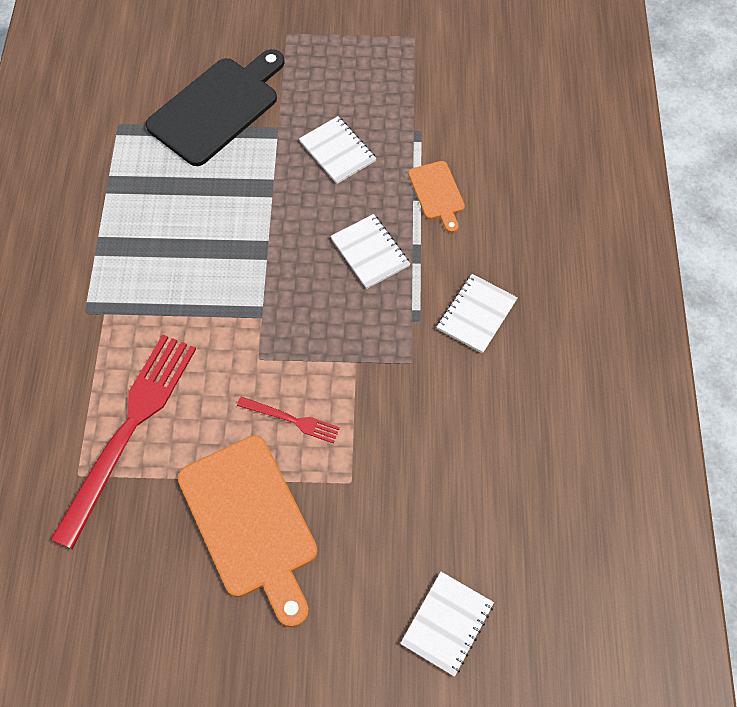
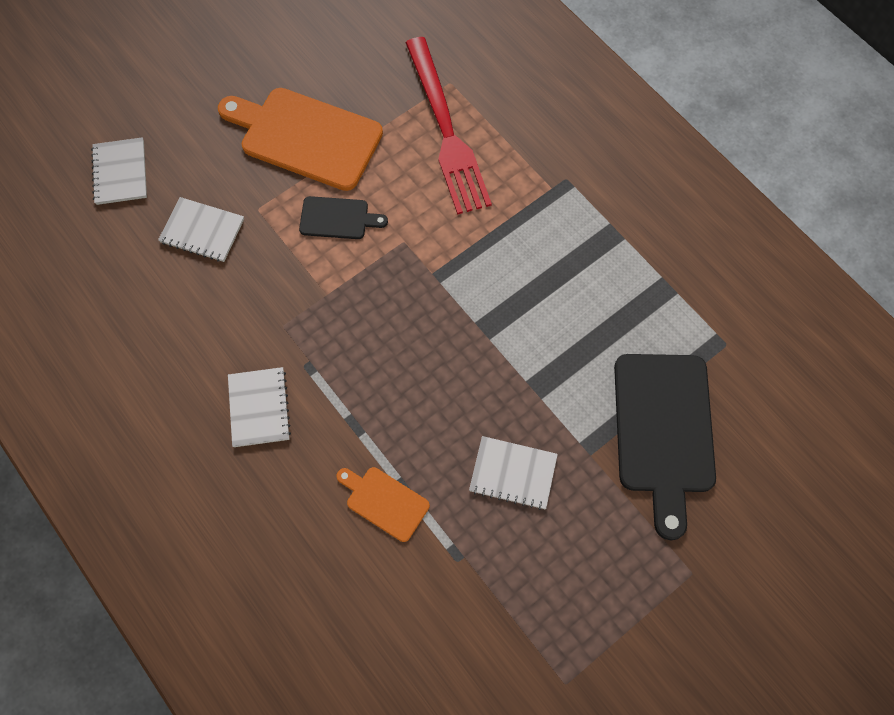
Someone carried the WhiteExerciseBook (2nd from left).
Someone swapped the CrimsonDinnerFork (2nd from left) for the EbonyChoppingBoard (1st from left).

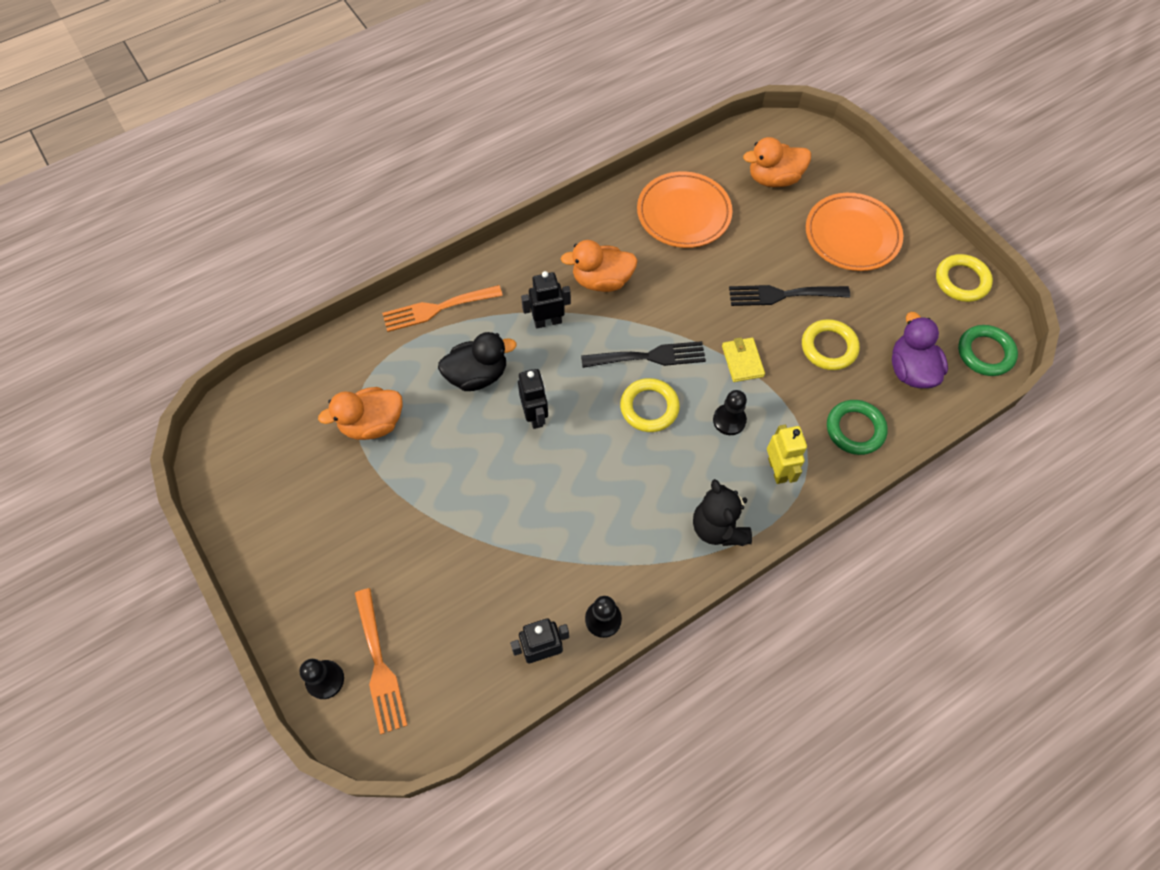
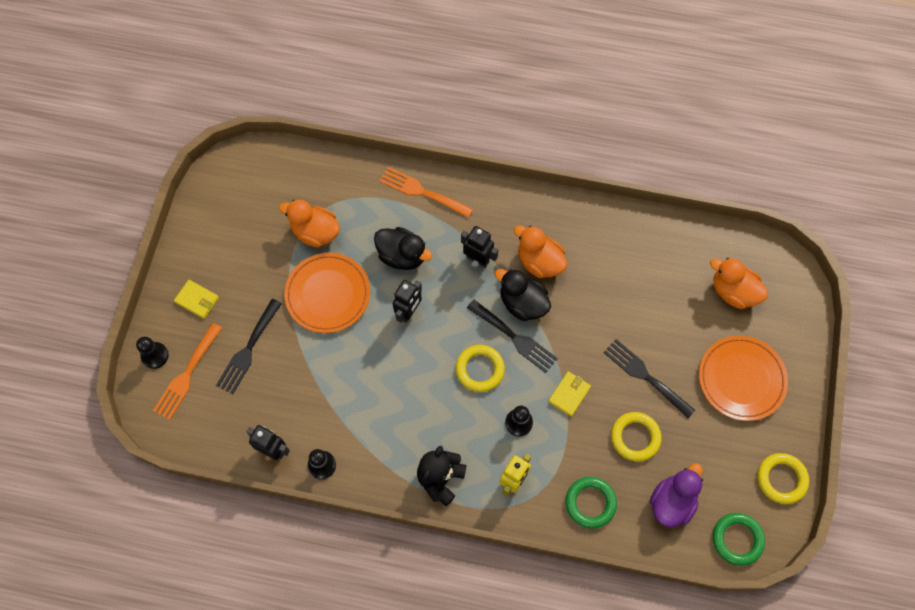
Someone put down the BrightYellowWallet (1st from left).
Someone put down the EbonyDinnerFork (1st from left).
Someone carried the BrightOrangePlate (1st from left).
Someone put down the EbonyToyDuck (2nd from left).

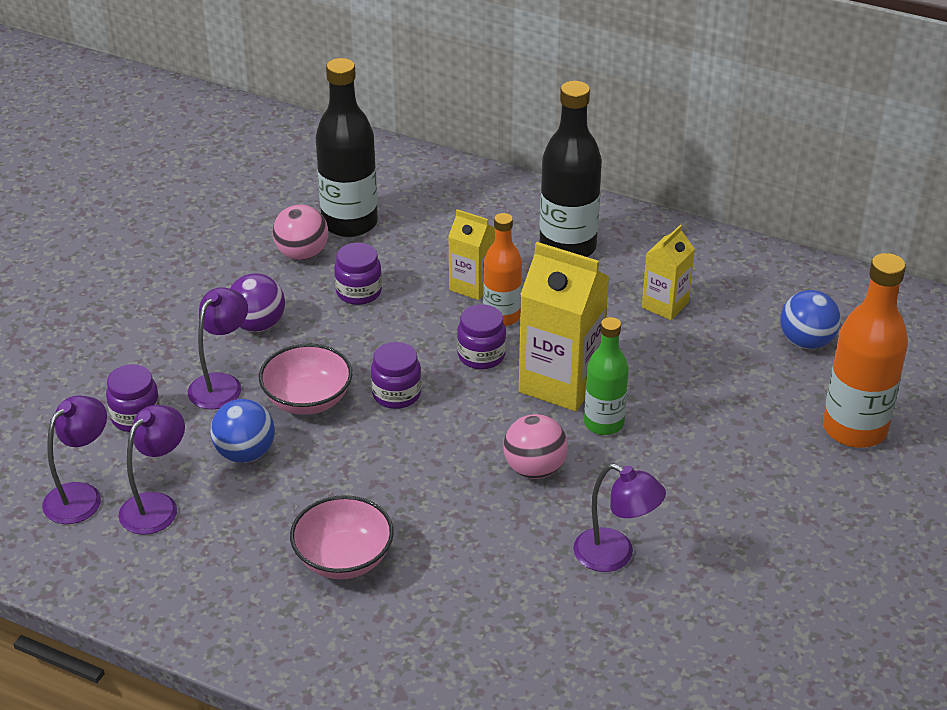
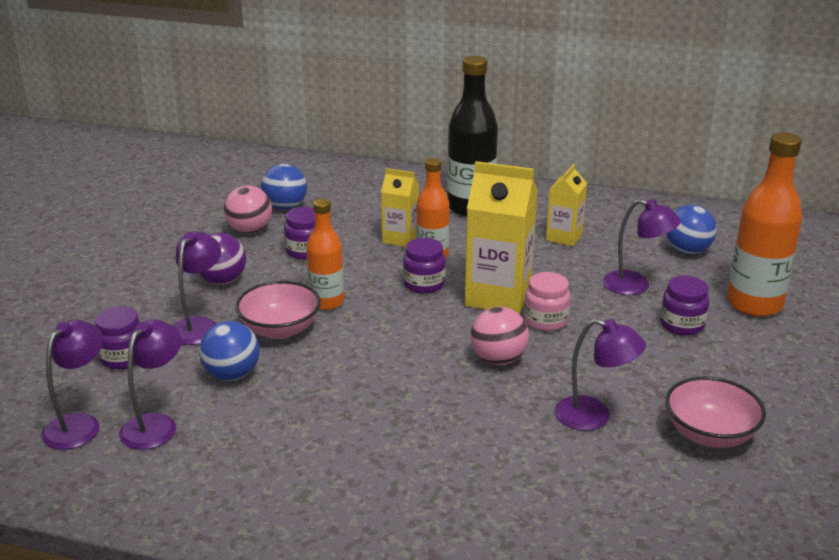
Someone swapped the EbonyDrinkBottle (1st from left) for the RoyalBlueBall (2nd from left).
Someone put down the BrightOrangeDrinkBottle (1st from left).
Someone swapped the GreenDrinkBottle for the PinkJamJar.
Someone put down the RoyalPurpleLamp (5th from left).
Someone carried the RoyalPurpleJamJar (3rd from left in the first image).
Someone carried the PinkDeepDish (2nd from left).

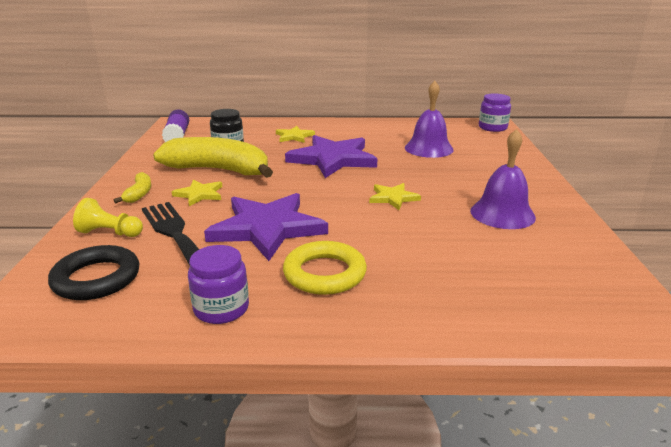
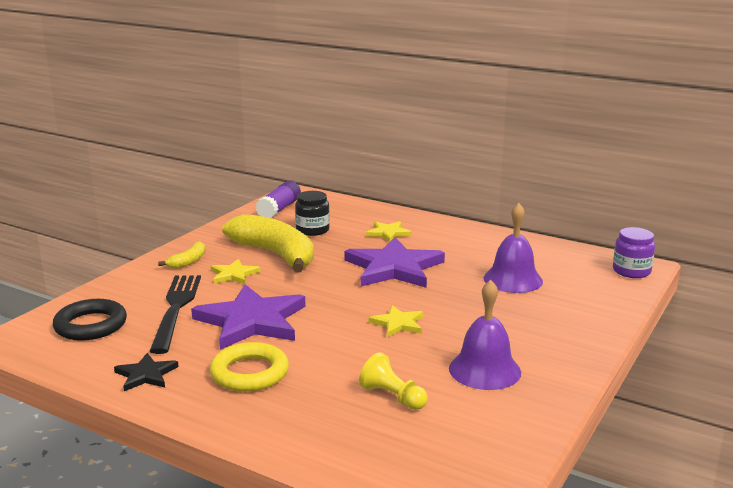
Someone swapped the RoyalPurpleJamJar (1st from left) for the EbonyStarShape.
Someone carried the BrightYellowChessPawn.

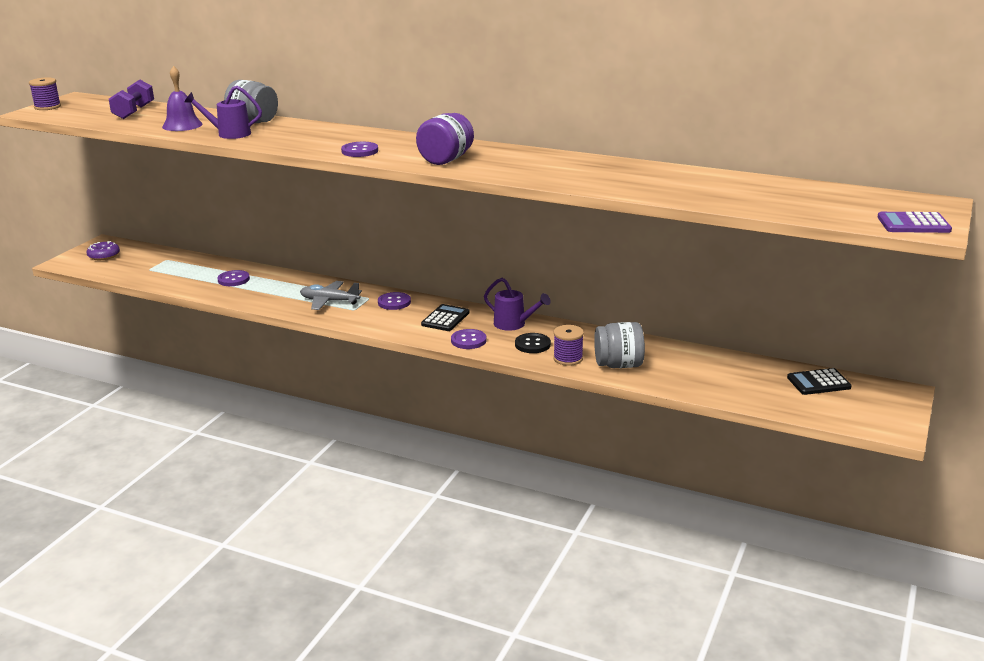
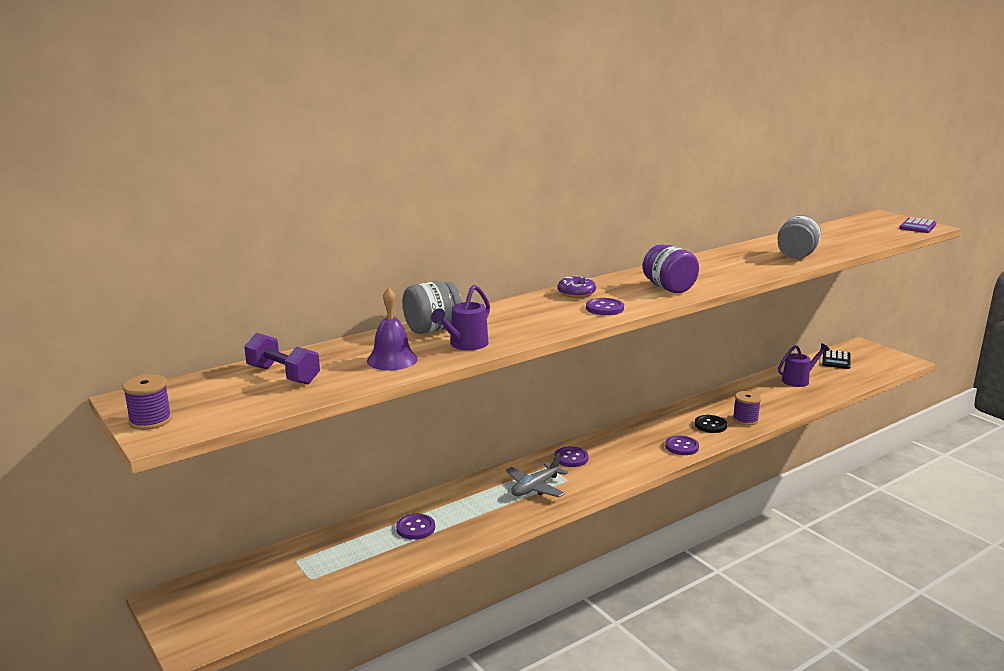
Someone carried the RoyalPurpleGlazedDonut.
Someone carried the GrayJamJar (2nd from left).
Someone carried the RoyalPurpleWateringPot (2nd from left).
Someone took away the EbonyAddingMachine (1st from left).

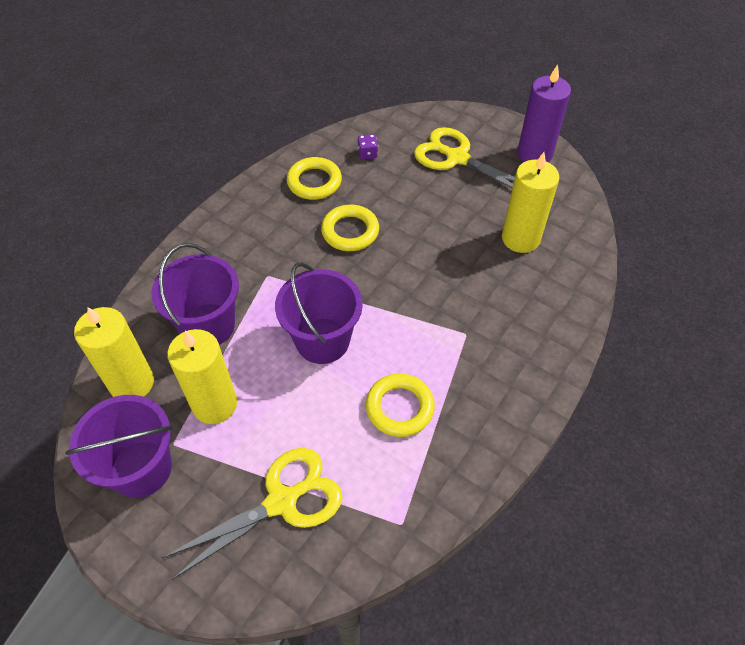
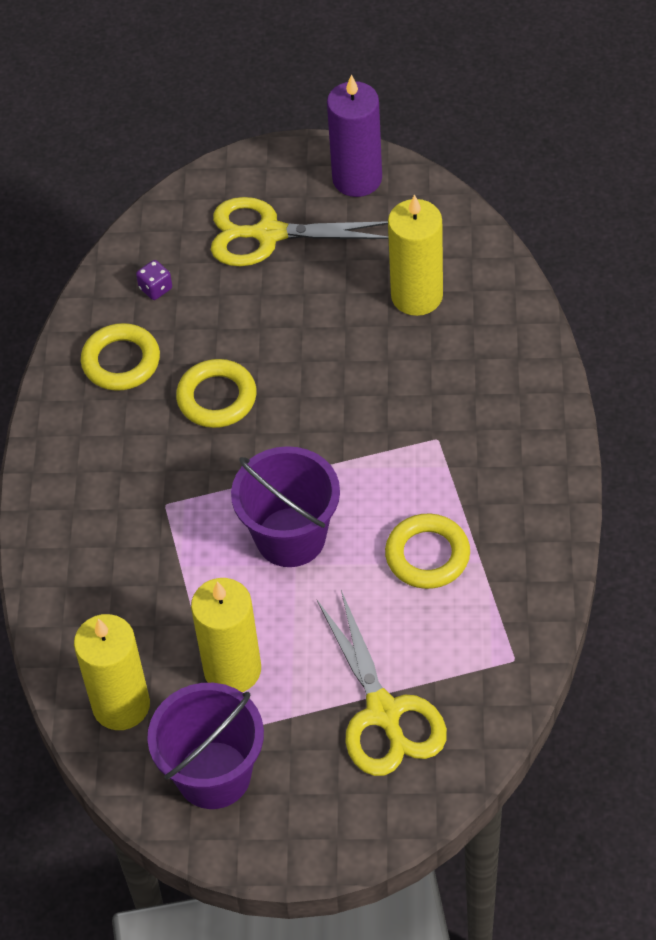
Someone rotated the BrightYellowScissors (1st from left in the first image) by 135 degrees clockwise.
Someone took away the RoyalPurplePail (2nd from left).

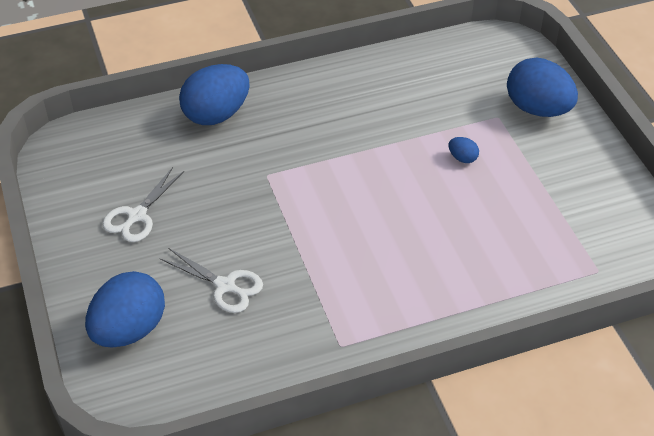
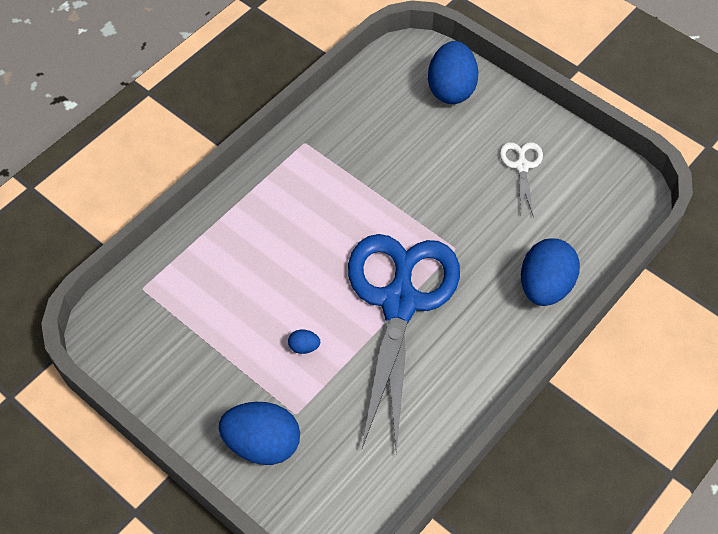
Someone put down the RoyalBlueScissors.
Someone took away the WhiteScissors (2nd from left).

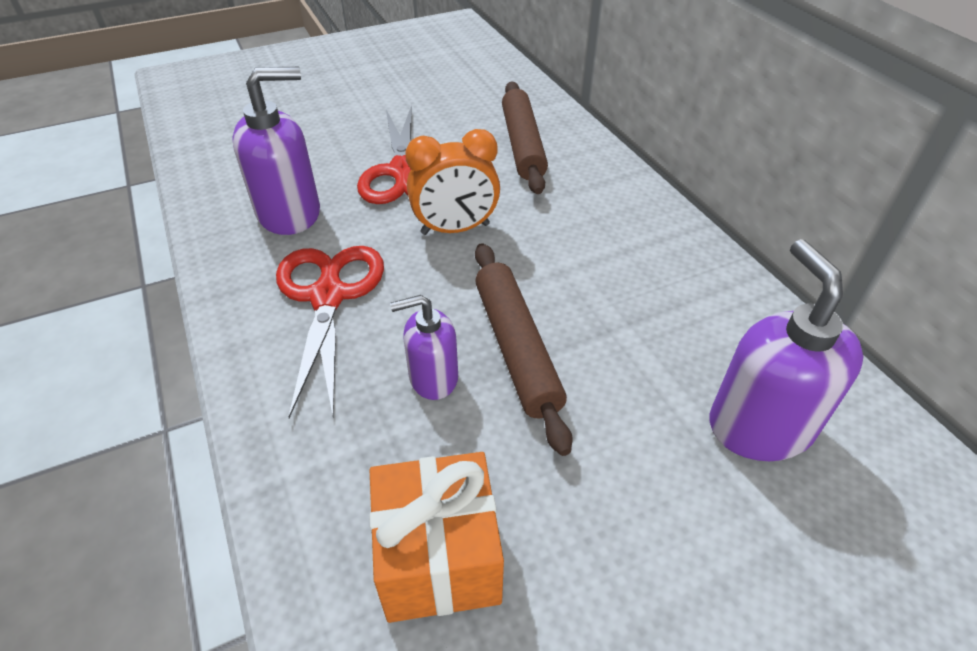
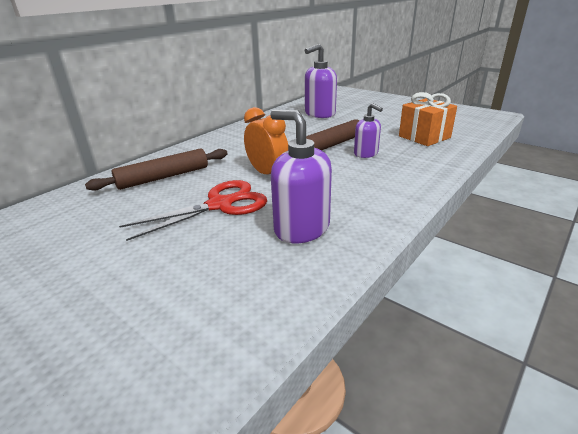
Someone took away the CrimsonScissors (1st from left).

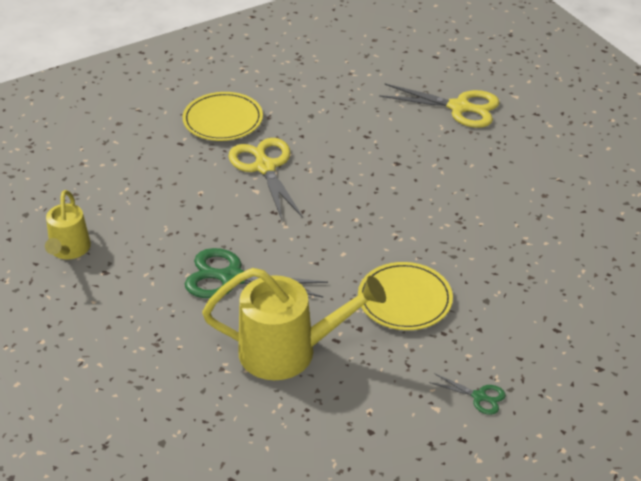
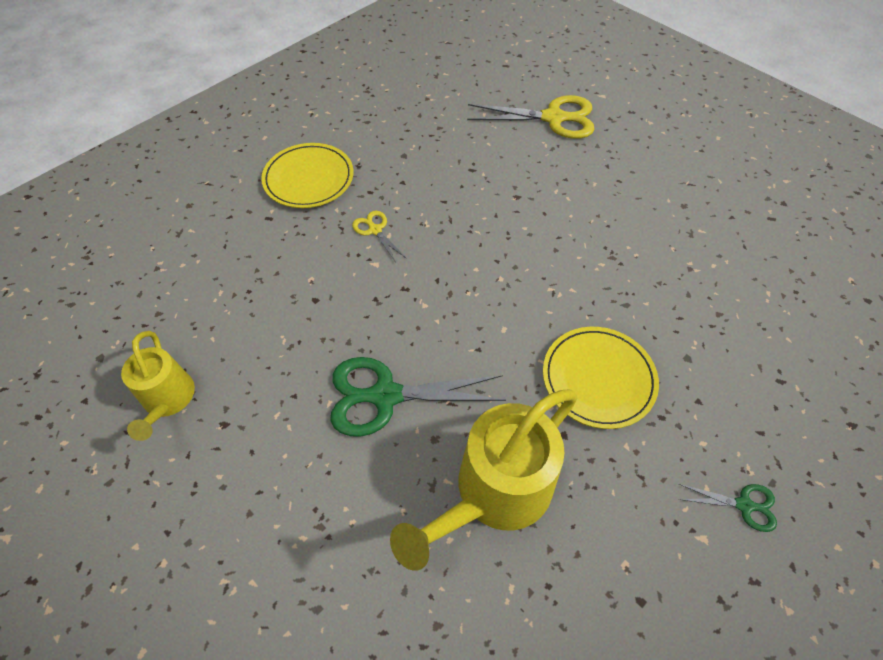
Someone scaled the BrightYellowScissors (1st from left) by 0.49.
Someone rotated the BrightYellowWateringPot (2nd from left) by 150 degrees clockwise.

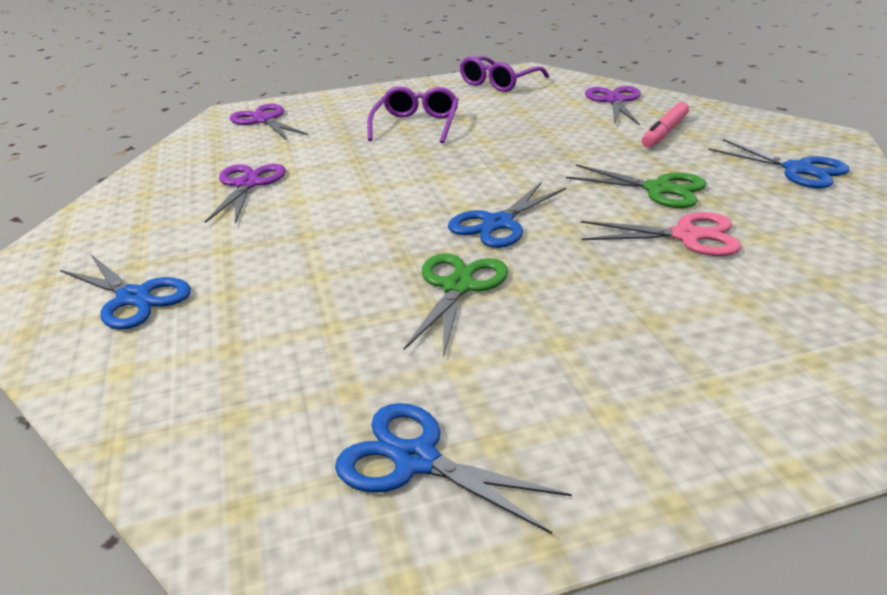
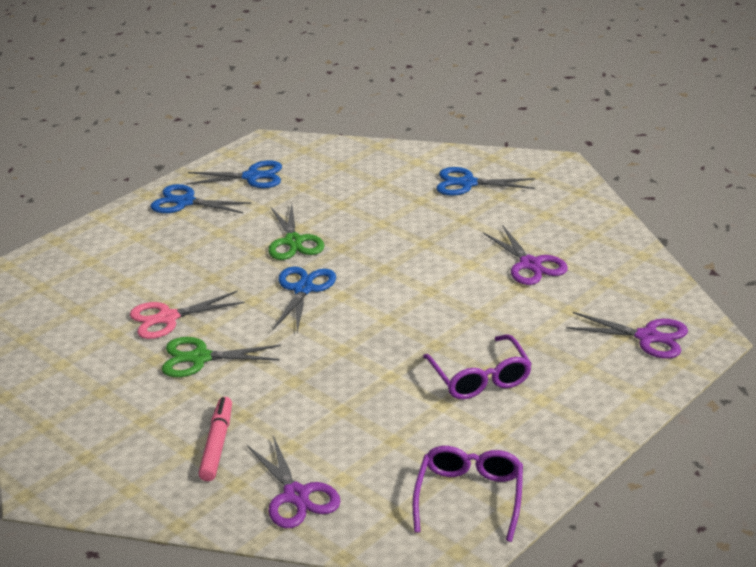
Someone carried the RoyalBlueScissors (4th from left in the first image).

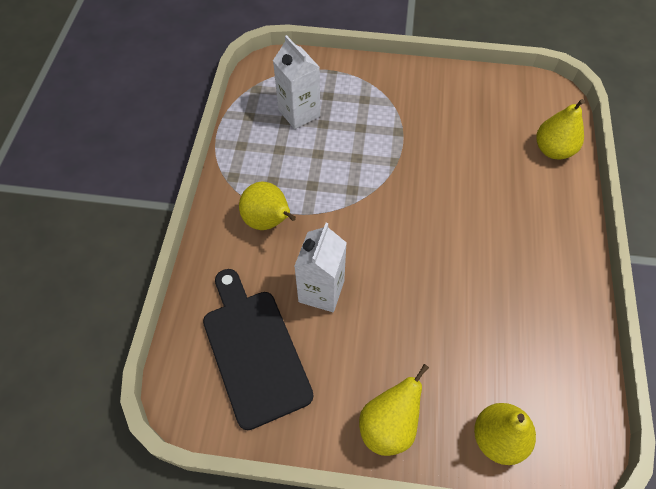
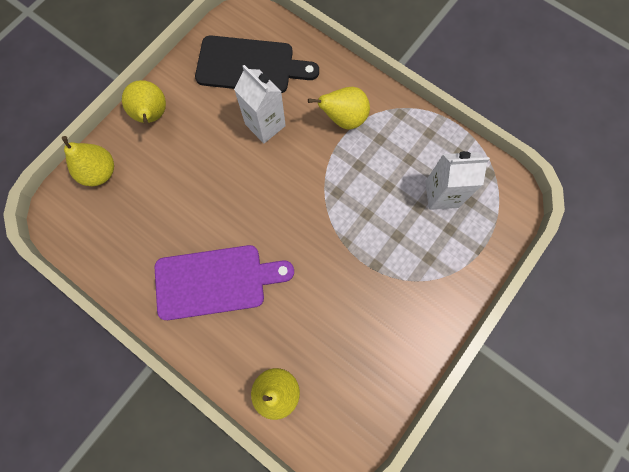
Someone put down the RoyalPurpleChoppingBoard.

